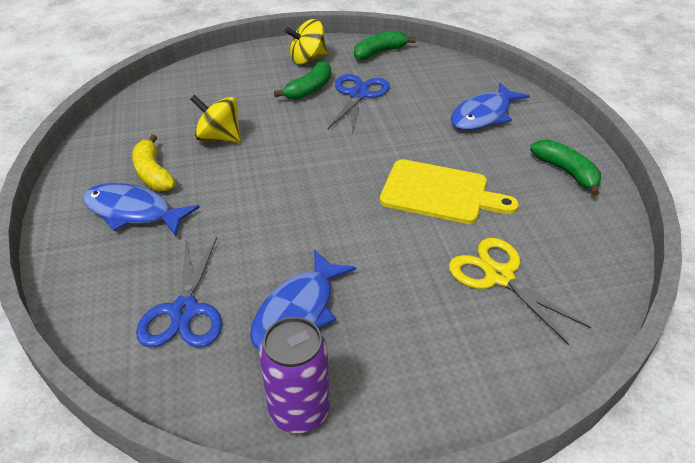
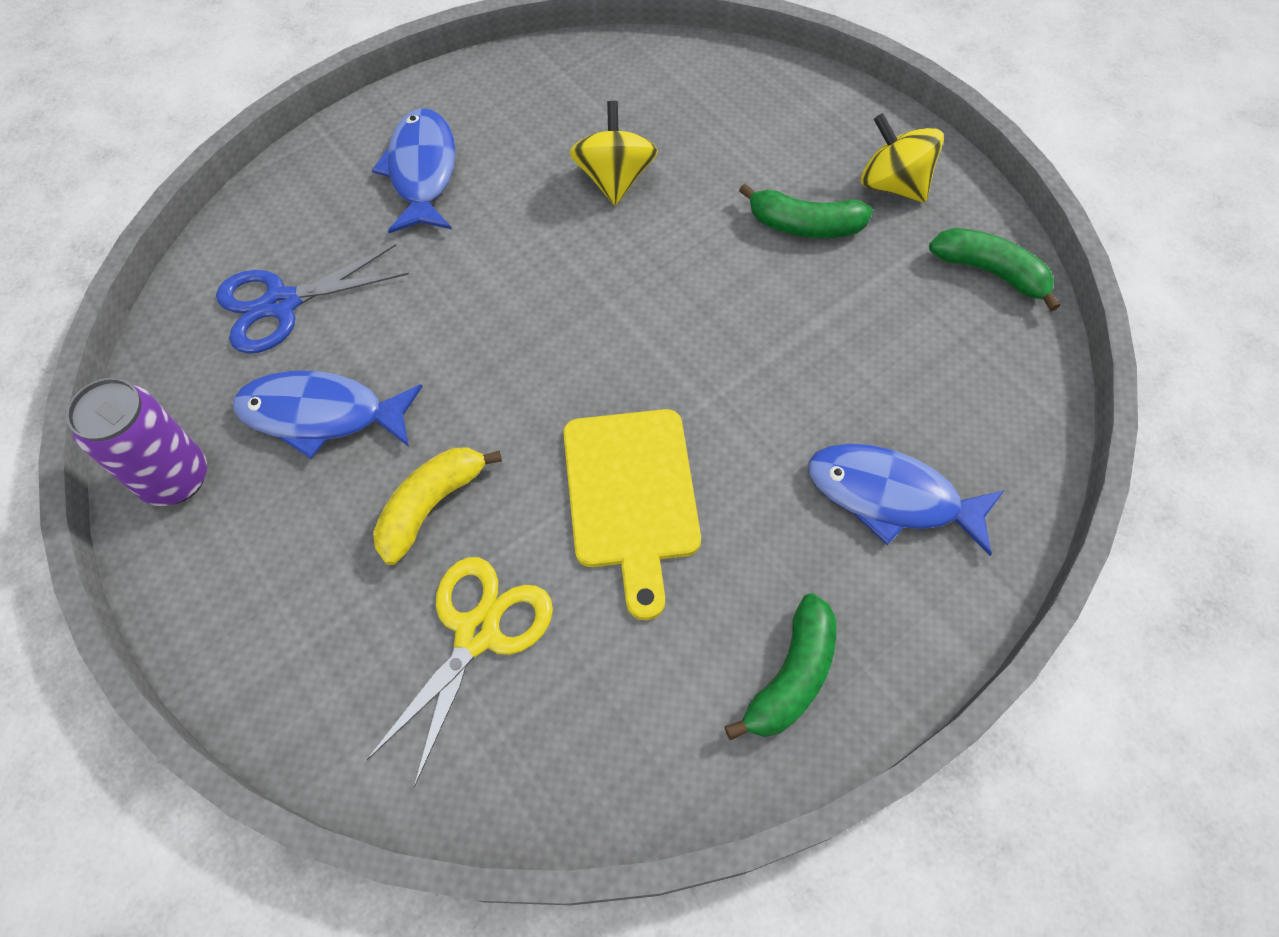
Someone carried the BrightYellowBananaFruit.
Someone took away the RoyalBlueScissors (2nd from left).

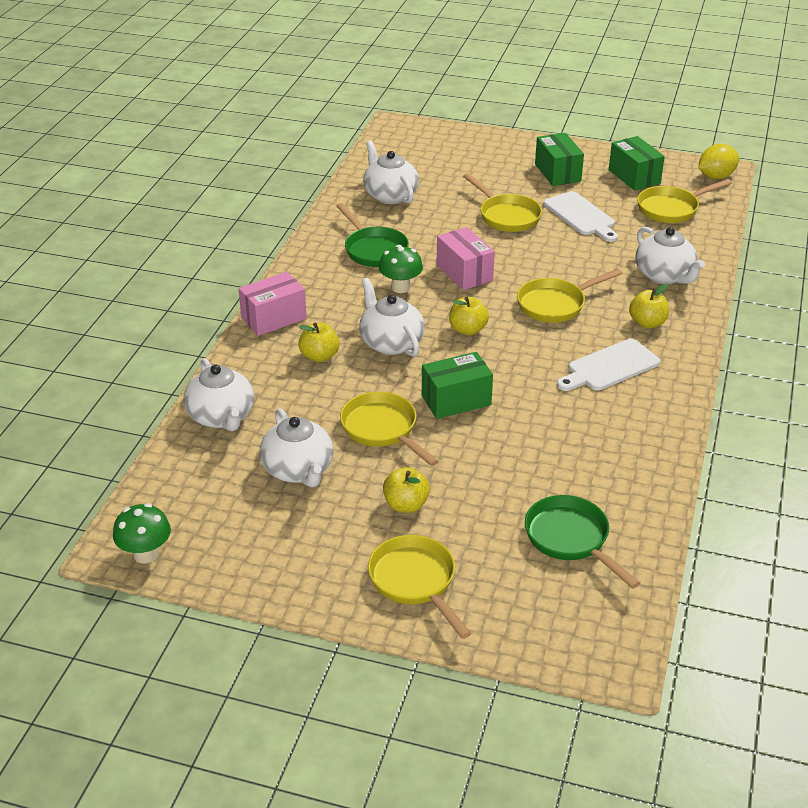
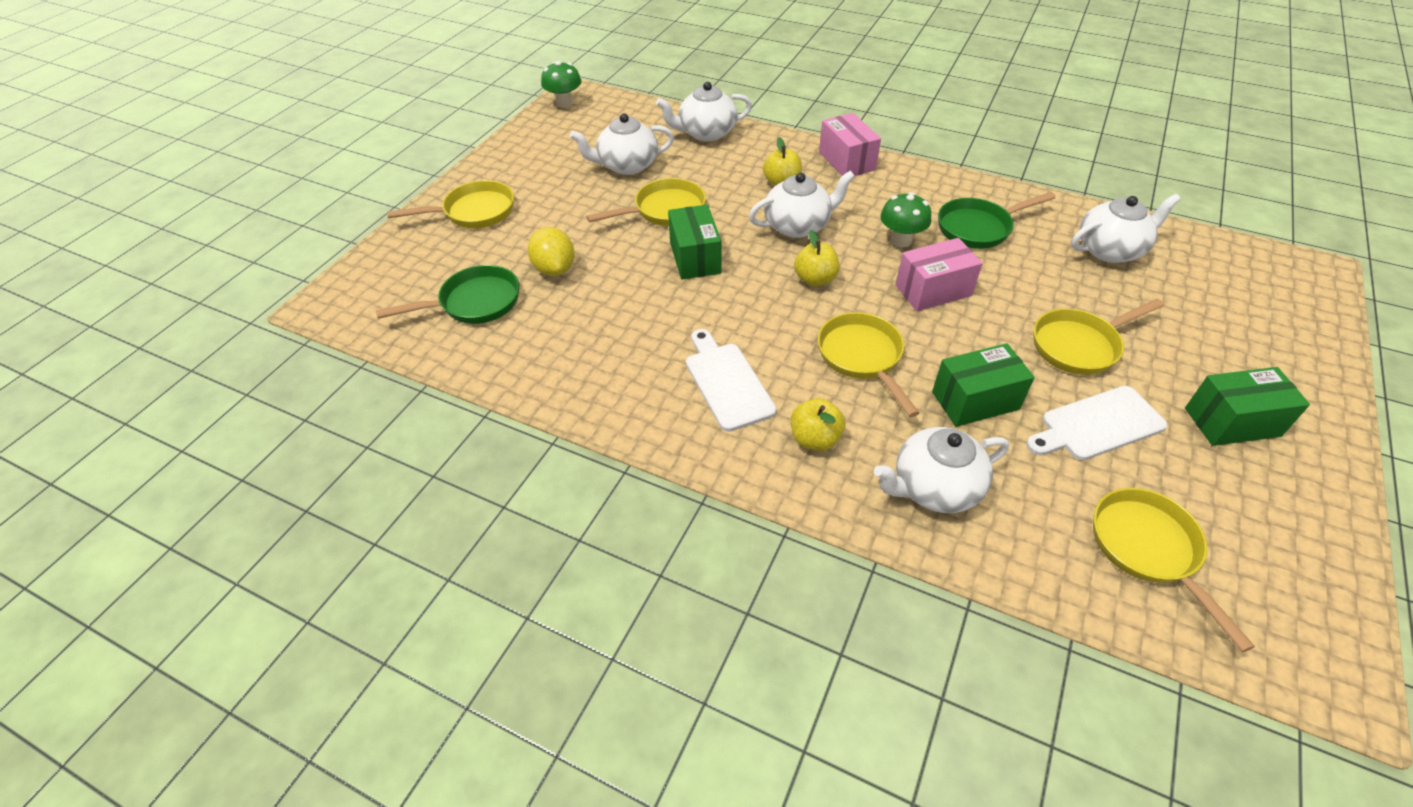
Someone carried the BrightYellowLemon.
Someone carried the GreenBox (3rd from left in the first image).
Someone took away the BrightYellowApple (2nd from left).

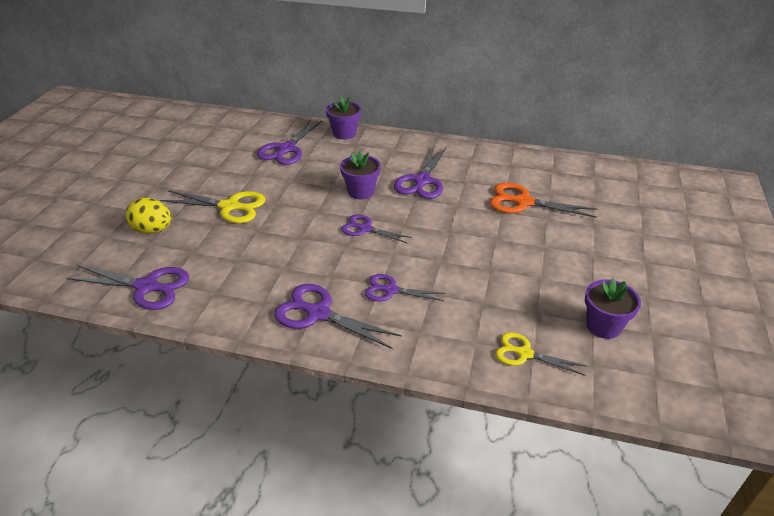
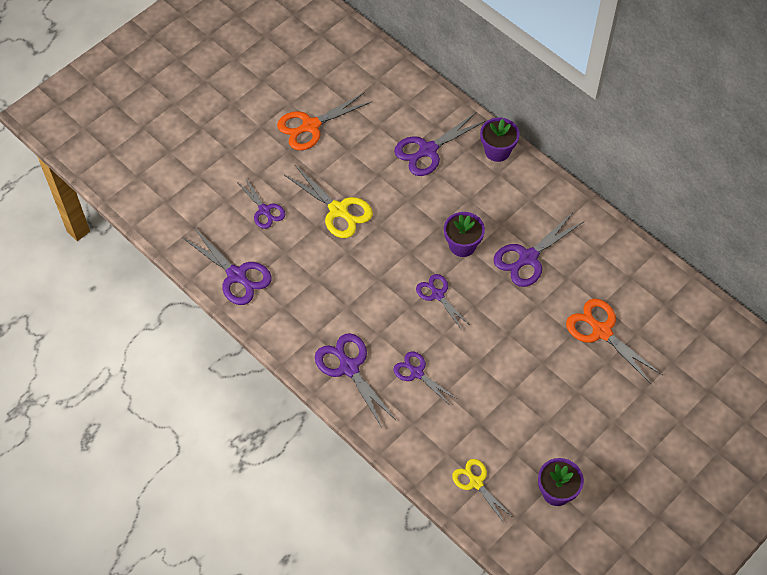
Someone swapped the BrightYellowEgg for the RoyalPurpleScissors (2nd from left).
Someone put down the BrightOrangeScissors (1st from left).

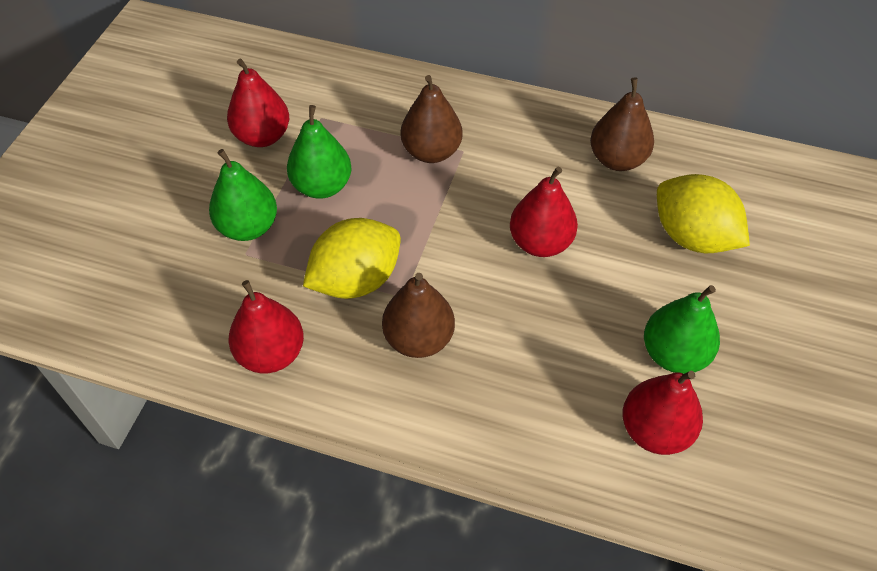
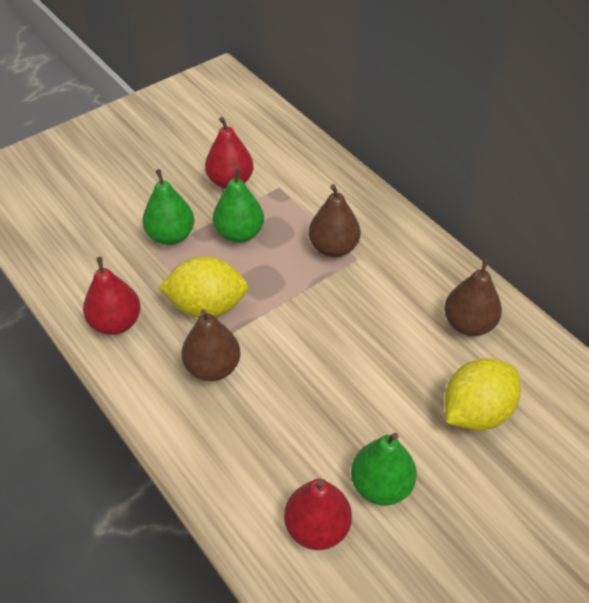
Someone rotated the BrightYellowLemon (2nd from left) by 60 degrees clockwise.
Someone took away the CrimsonPearFruit (3rd from left).

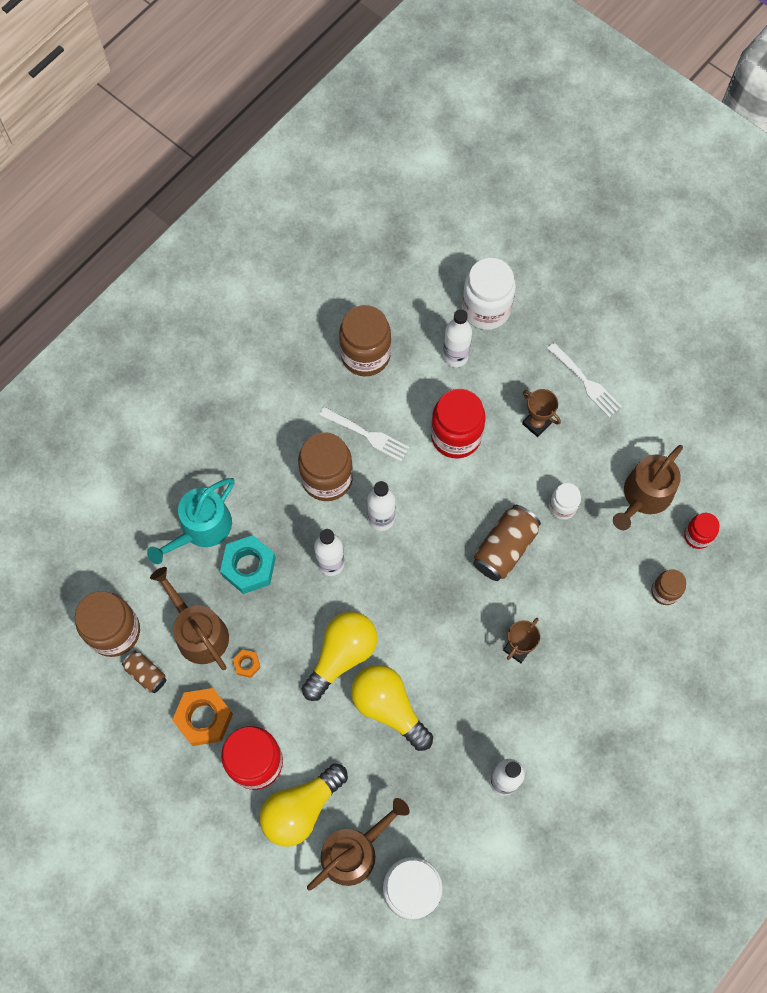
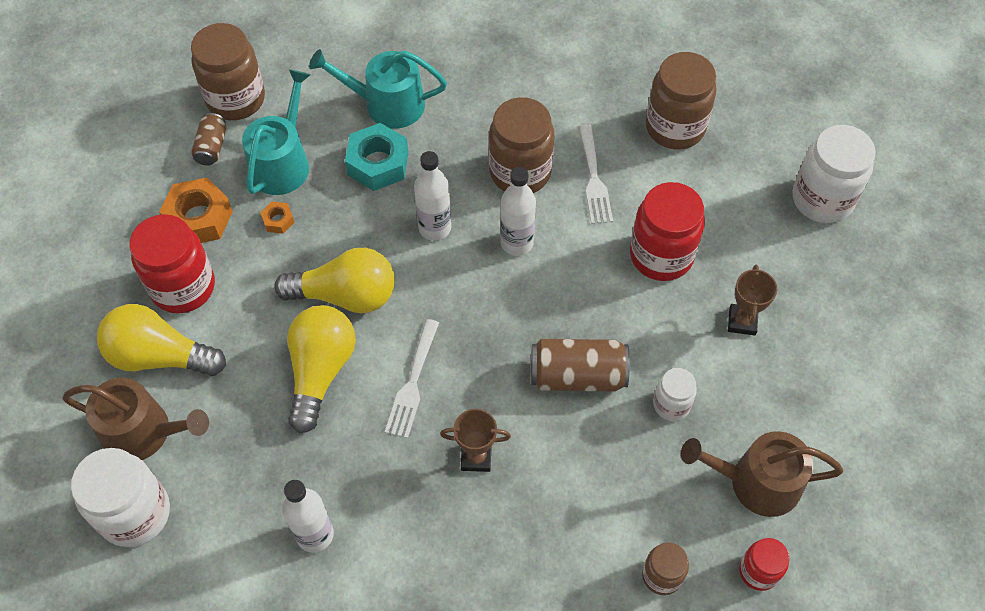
Someone repainted the RussetWateringPot (1st from left), which became the AquaWateringPot (1st from left).
Someone carried the WhiteDinnerFork (2nd from left in the first image).
Someone took away the WhiteDrinkBottle (3rd from left).

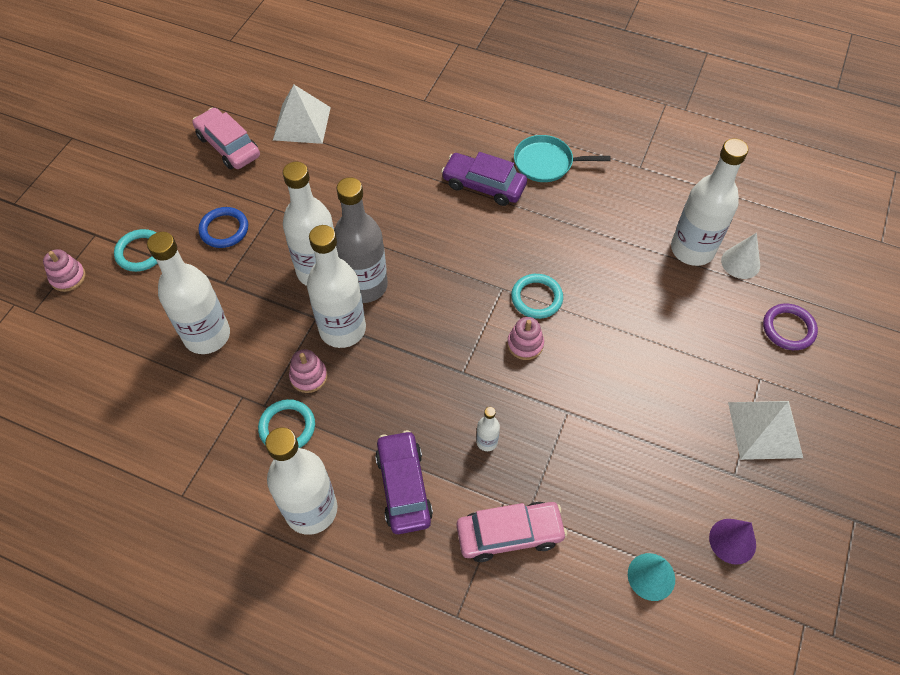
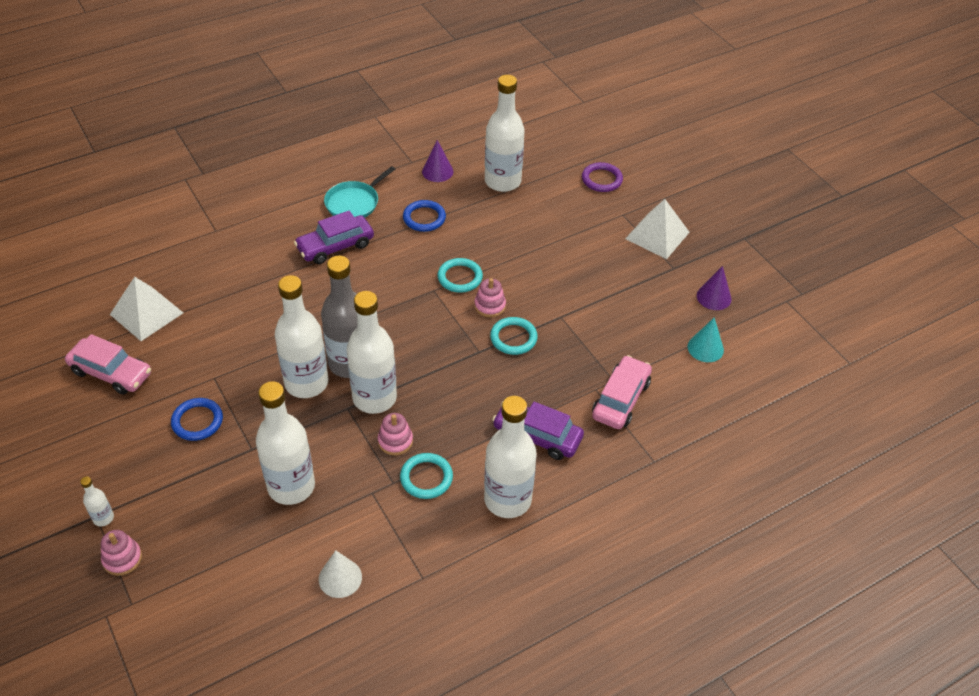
Someone rotated the PinkToyCar (1st from left) by 150 degrees counterclockwise.
Someone carried the WhiteDrinkBottle (5th from left in the first image).
Someone carried the WhiteConeShape.
Someone put down the RoyalBlueRing (2nd from left).
Someone put down the RoyalPurpleConeShape (1st from left).
Someone carried the AquaRing (1st from left in the first image).

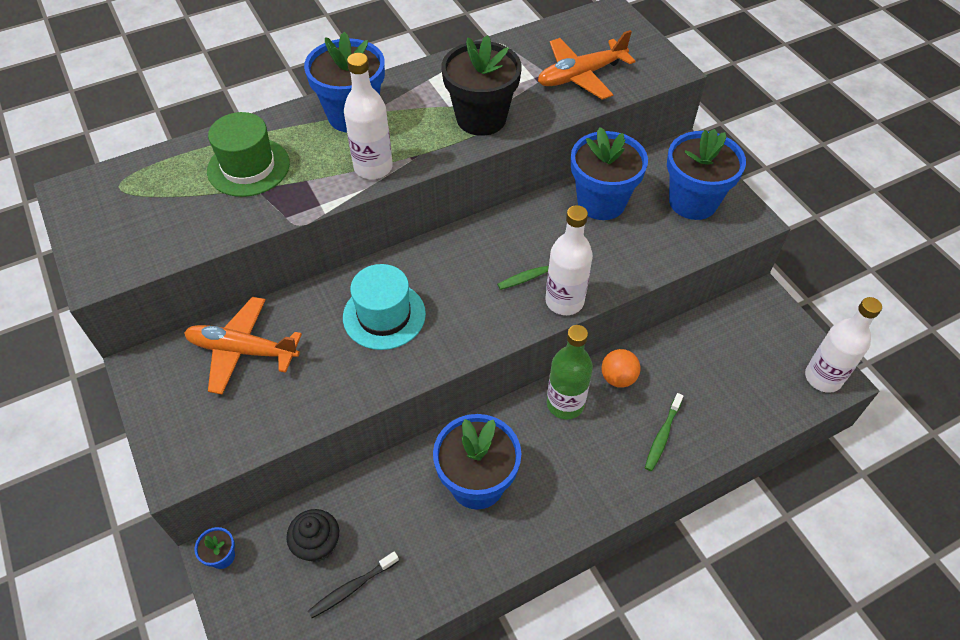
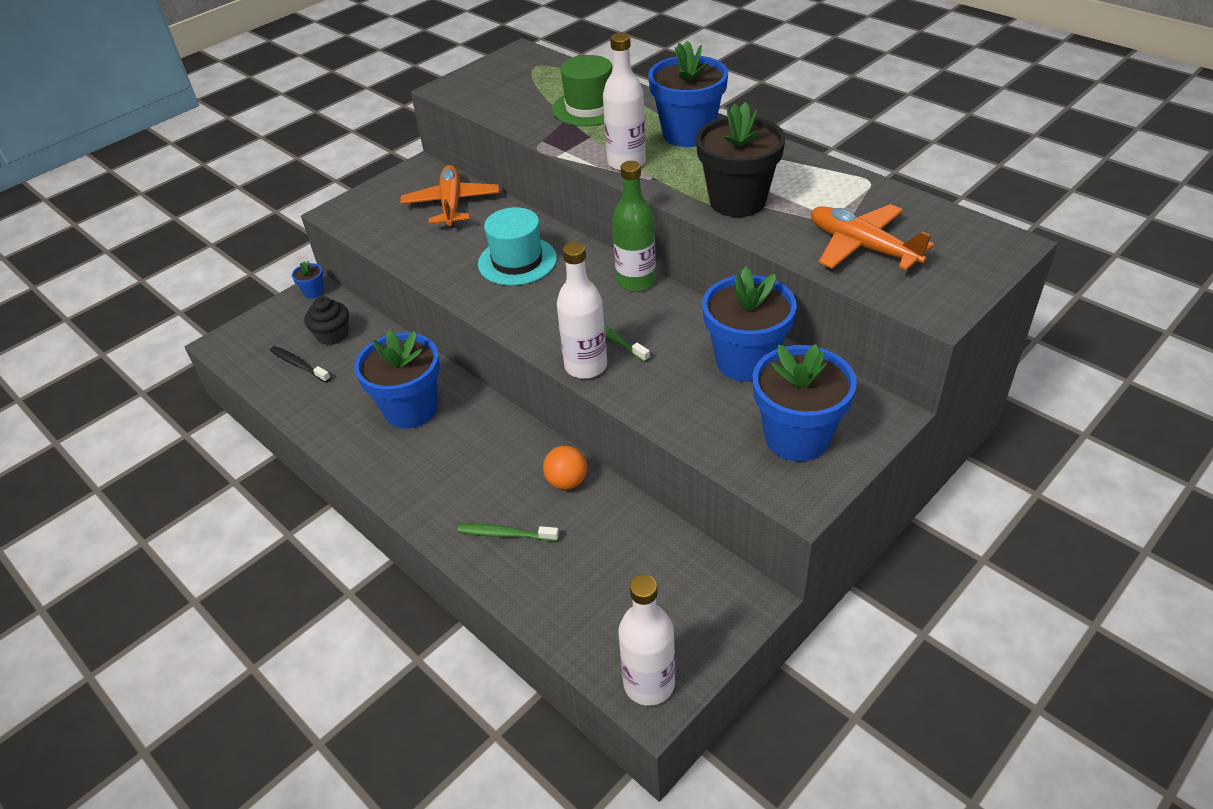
Someone carried the GreenDrinkBottle.

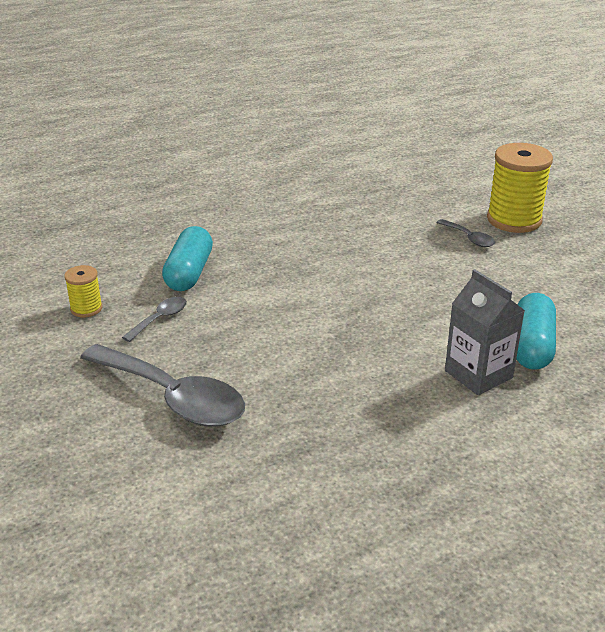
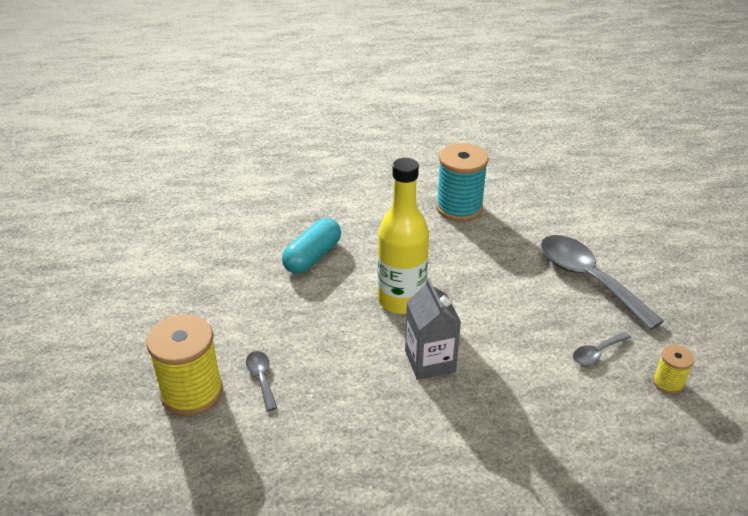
Someone put down the BrightYellowDrinkBottle.
Someone carried the GrayJuiceCarton.
Someone put down the AquaReelOfThread.
Someone took away the AquaPillShape (1st from left).

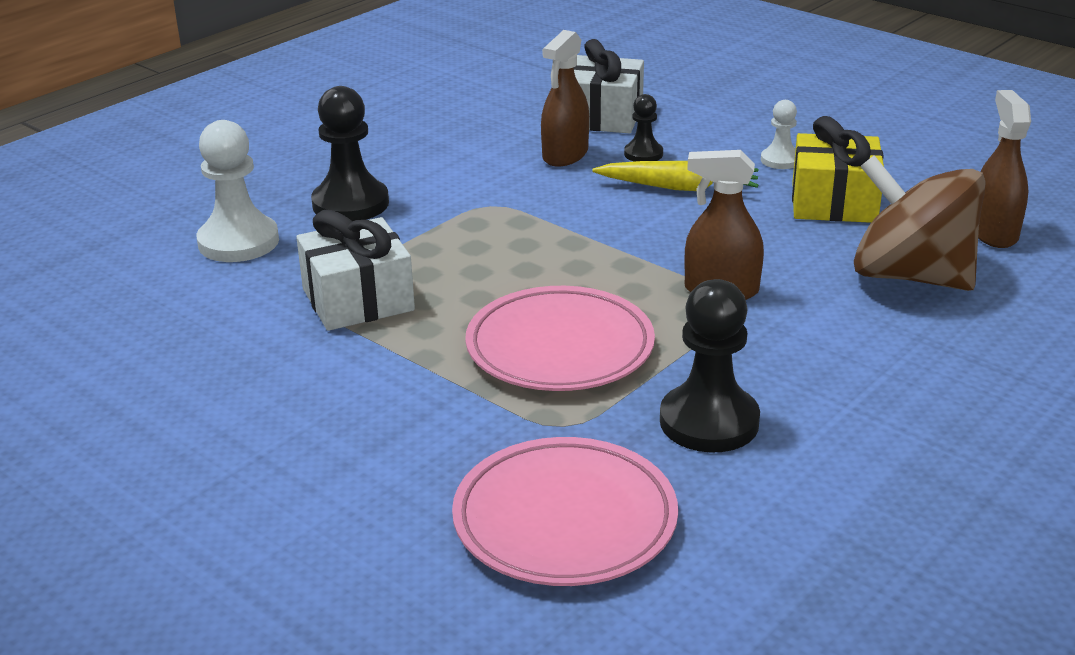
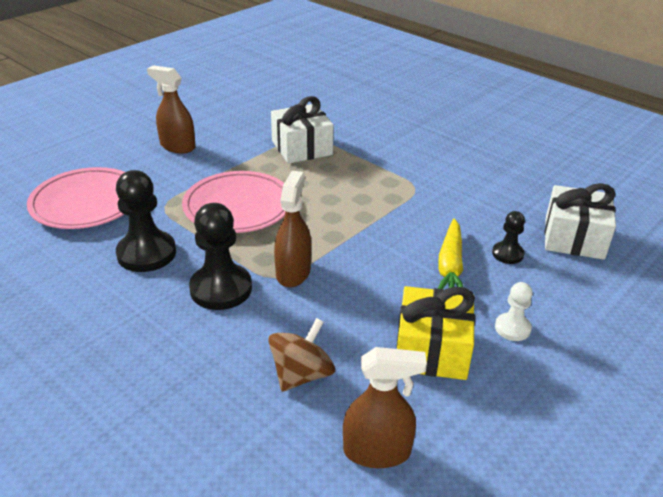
Someone carried the RussetSprayer (1st from left).
Someone carried the EbonyChessPawn (1st from left in the first image).
Someone scaled the RussetWhirligig by 0.58.
Someone took away the WhiteChessPawn (1st from left).

